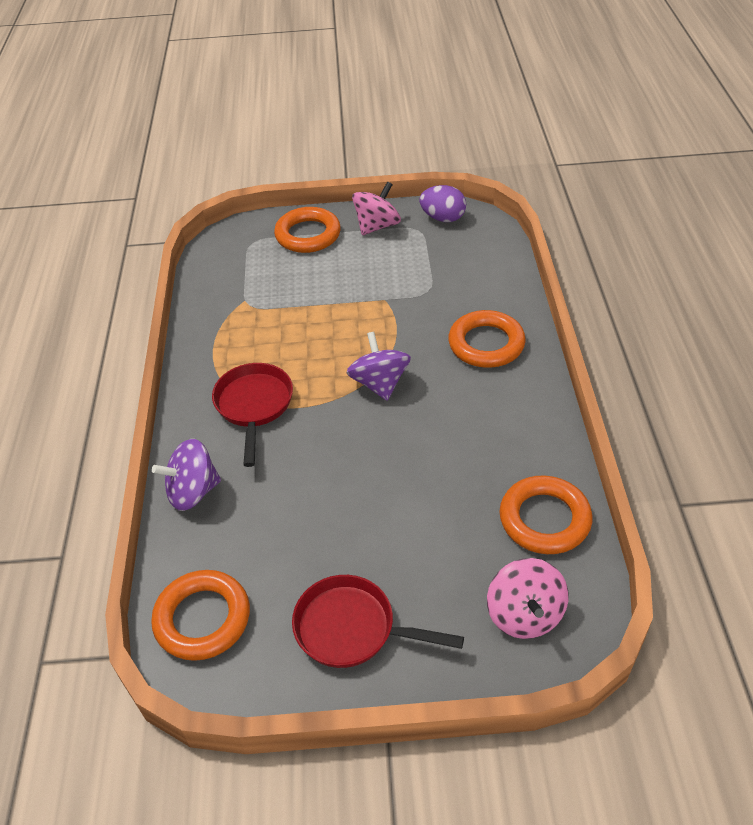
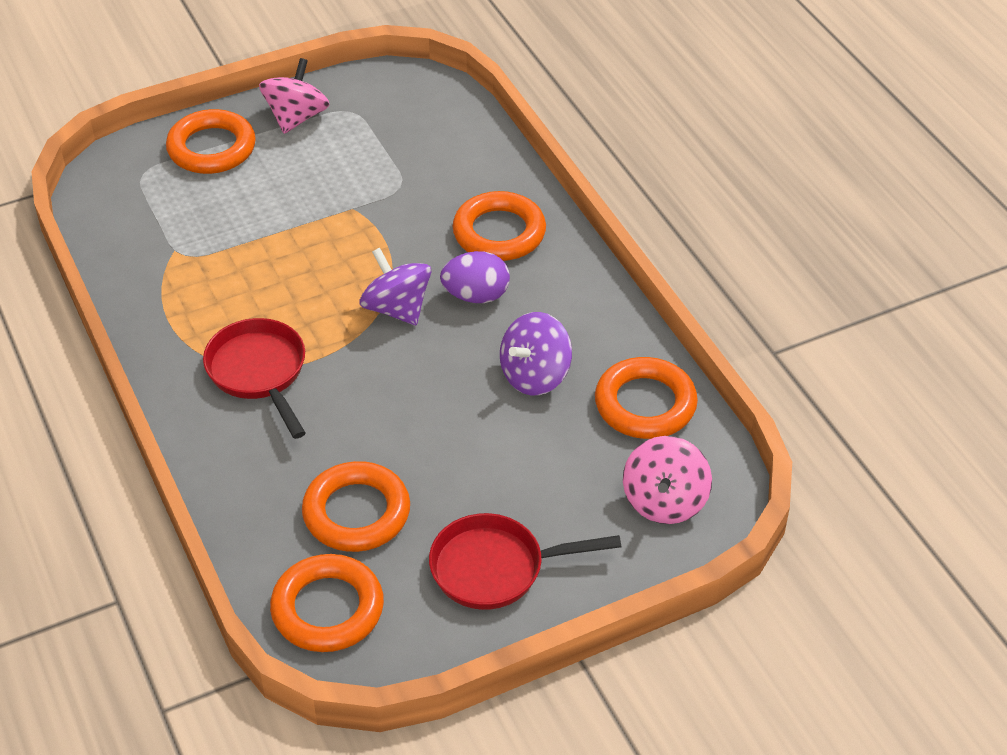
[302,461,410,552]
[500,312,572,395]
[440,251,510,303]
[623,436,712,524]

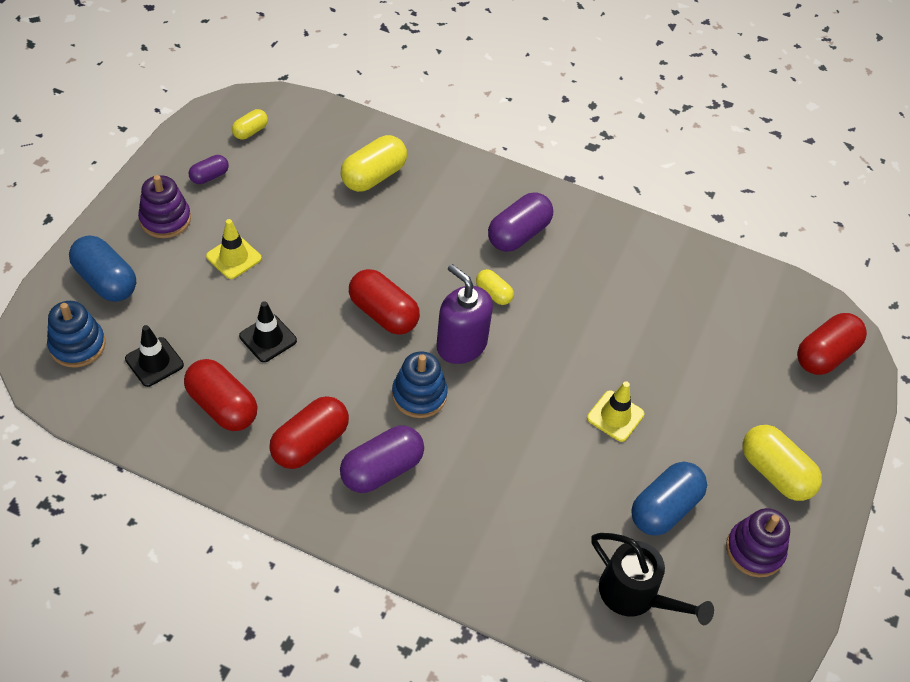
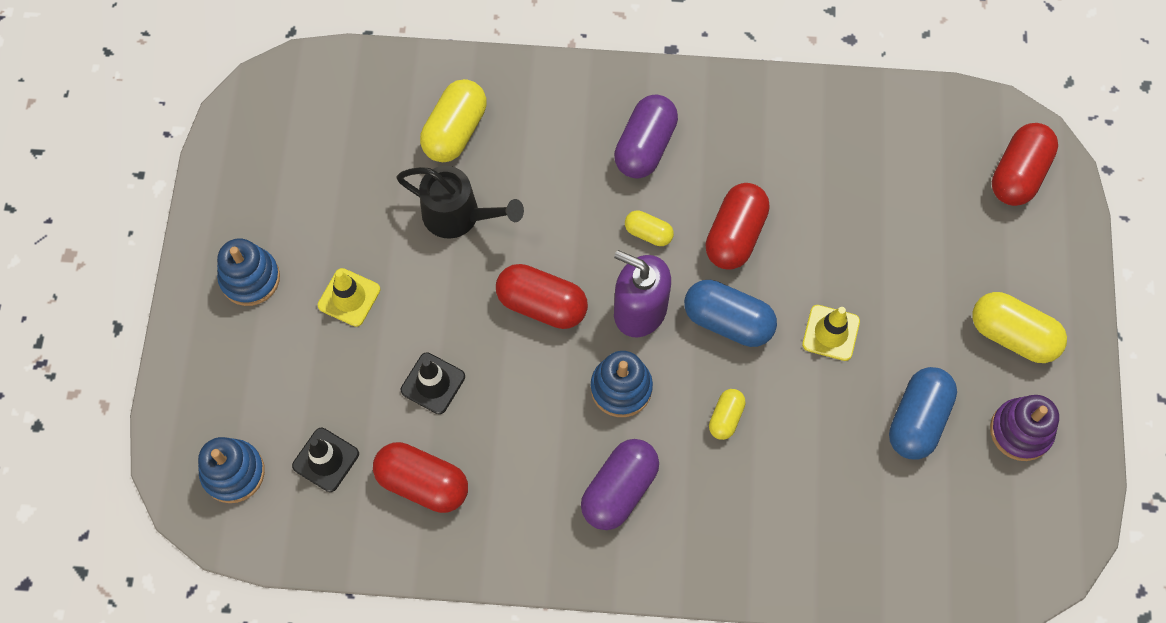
[189,155,229,184] (first image)
[684,280,777,347]
[709,389,746,440]
[705,183,770,270]
[396,166,524,239]
[217,238,280,306]

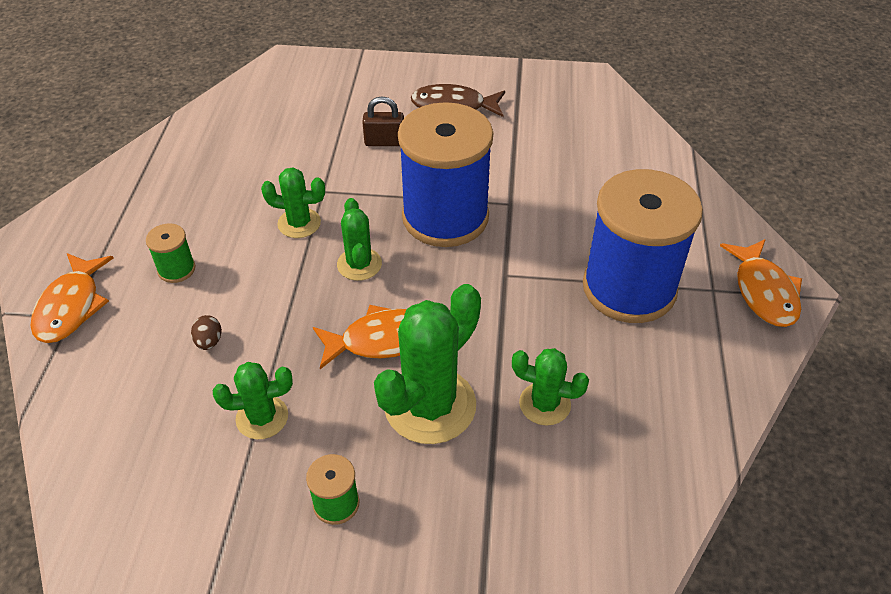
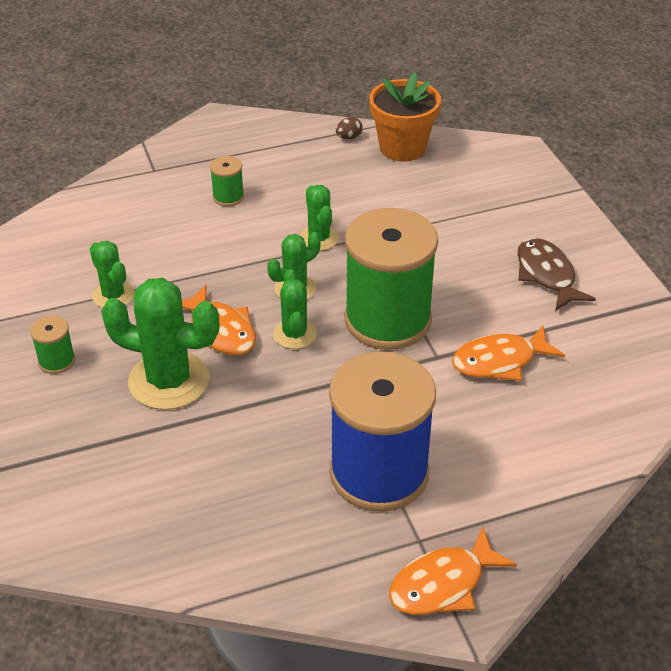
[362,97,404,146] (first image)
[369,72,441,162]
[452,325,565,381]
[336,117,363,139]
[273,269,317,349]
[344,208,438,350]

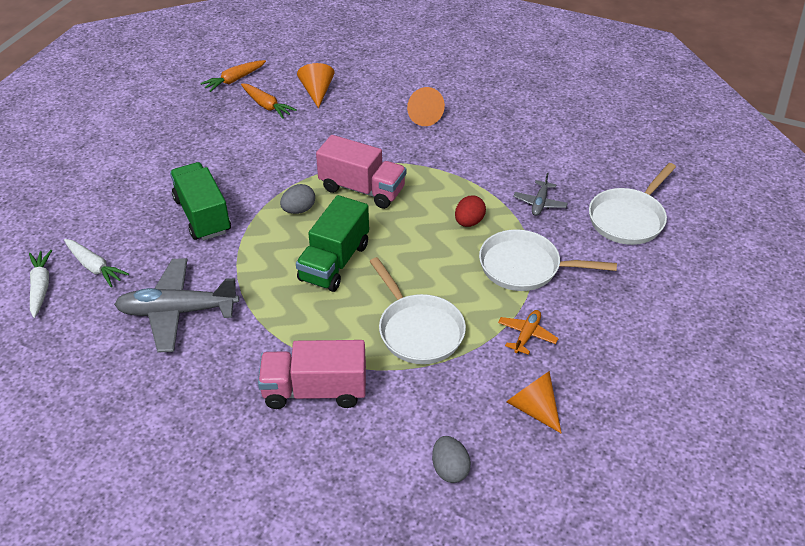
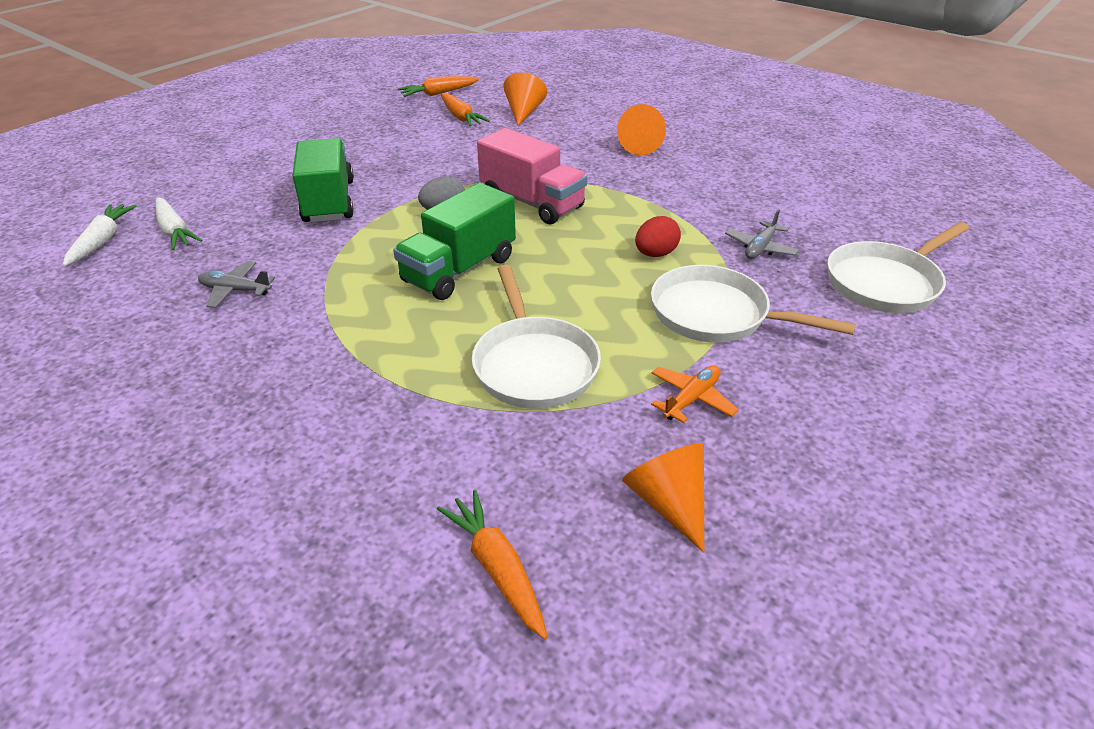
[258,340,366,409] (first image)
[437,490,548,639]
[198,261,275,308]

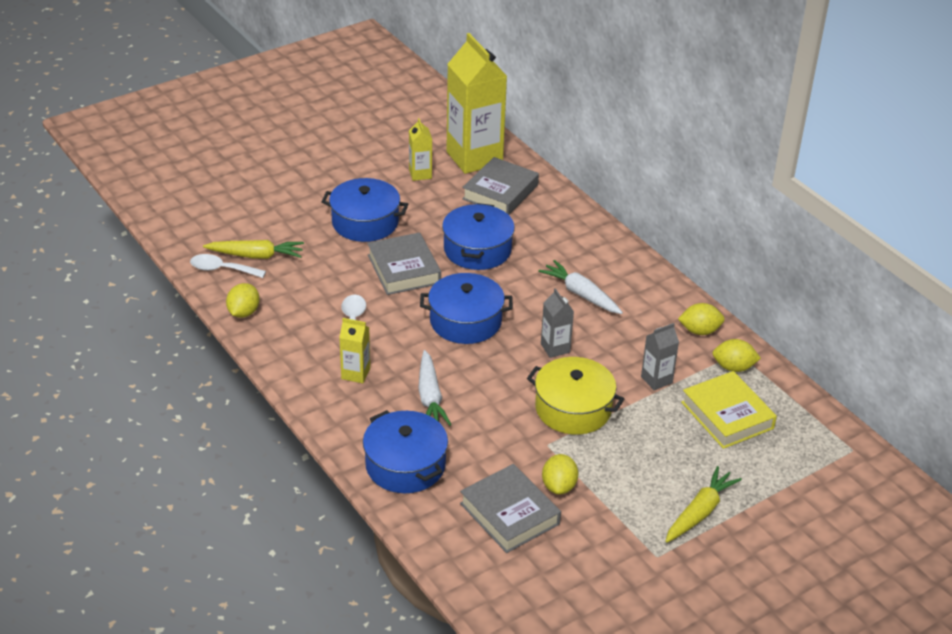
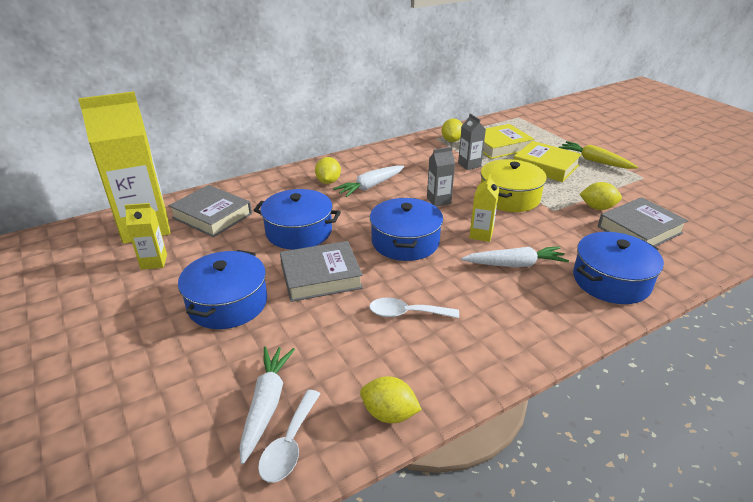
[514,141,582,182]
[469,174,499,242]
[315,157,341,184]
[239,346,295,464]

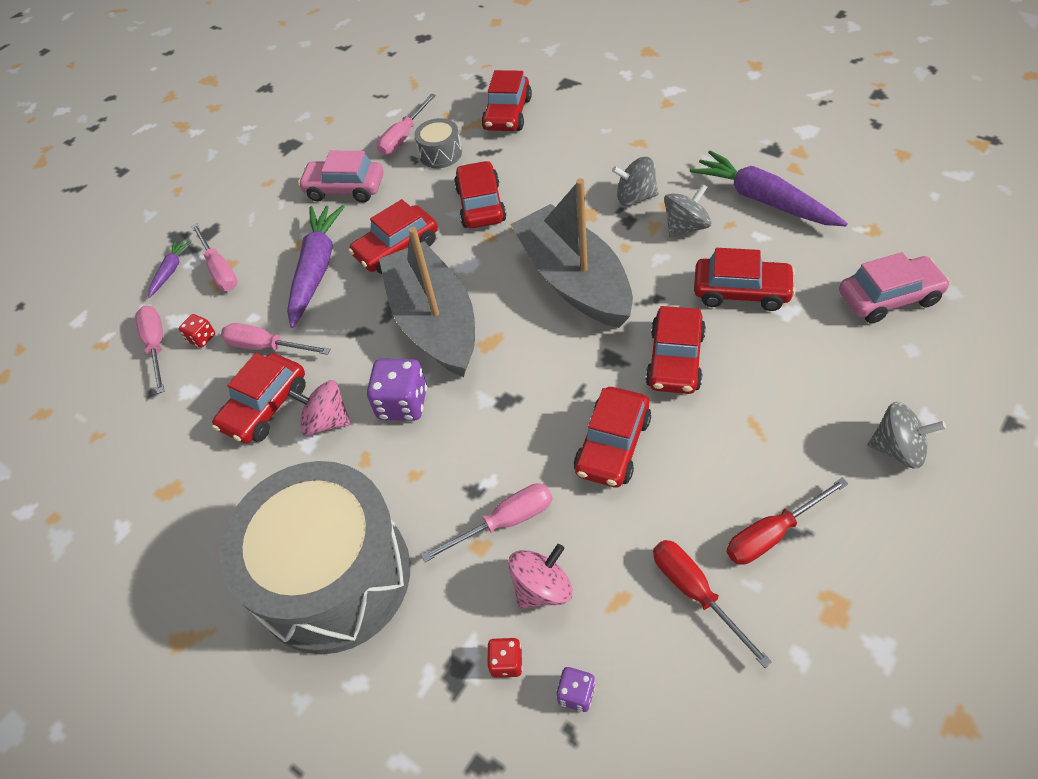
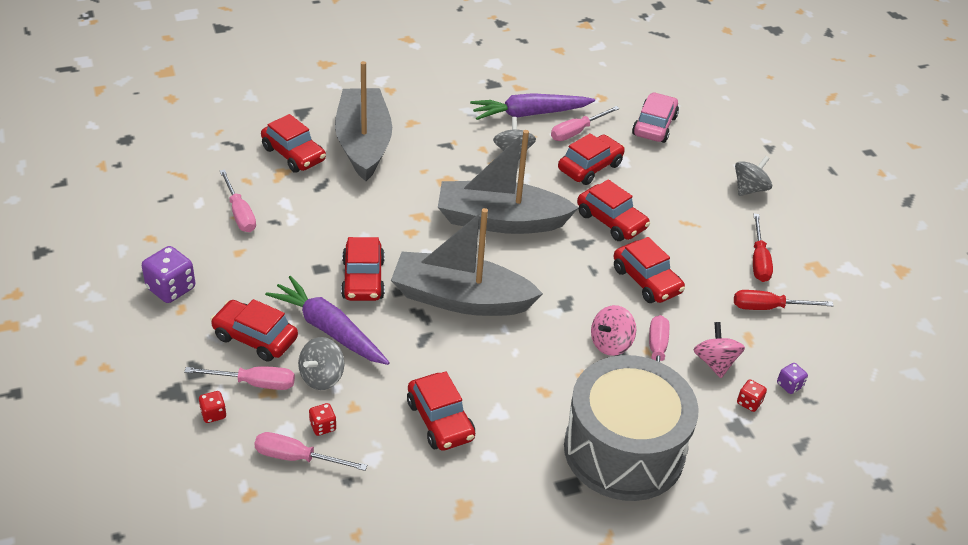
[298,151,383,203] (first image)
[414,118,462,168] (first image)
[335,61,392,181]
[551,106,620,141]
[591,305,636,356]
[142,246,195,303]
[210,299,298,362]
[298,337,344,390]
[199,391,226,423]

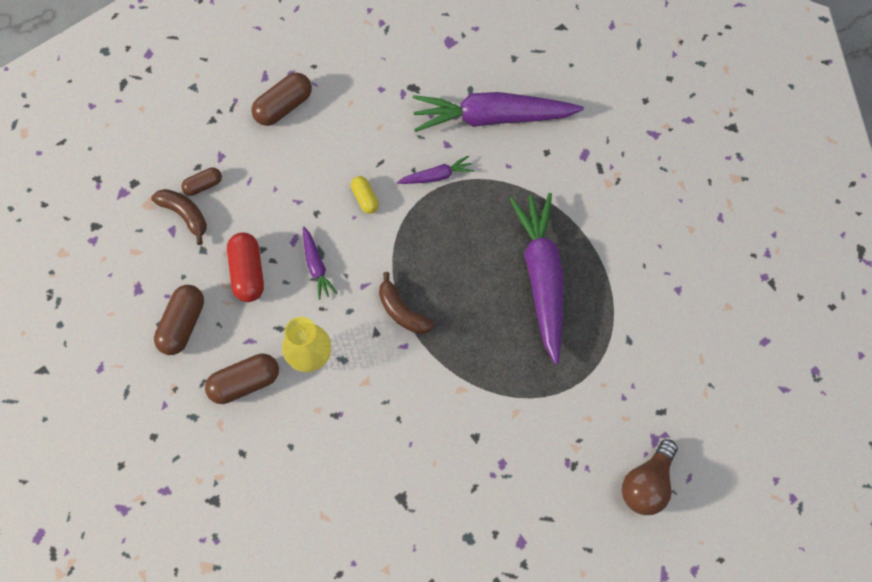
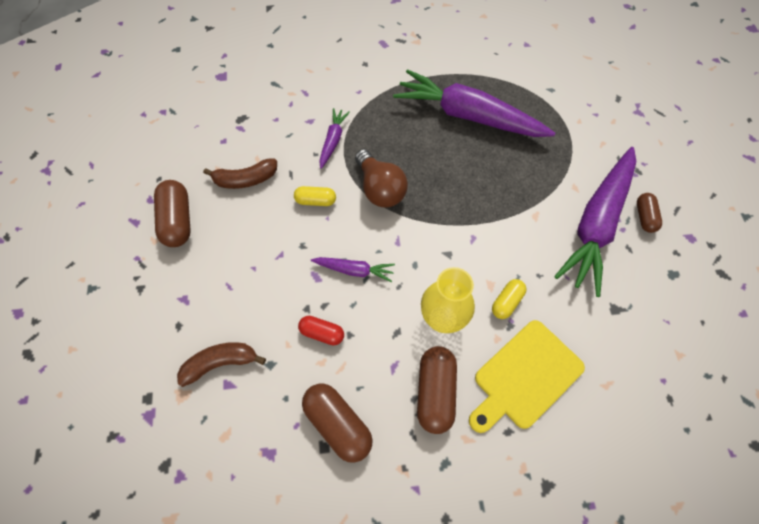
[469,320,585,433]
[492,279,526,319]
[637,193,662,233]
[203,158,277,189]
[554,147,636,297]
[355,149,408,207]
[298,316,344,345]

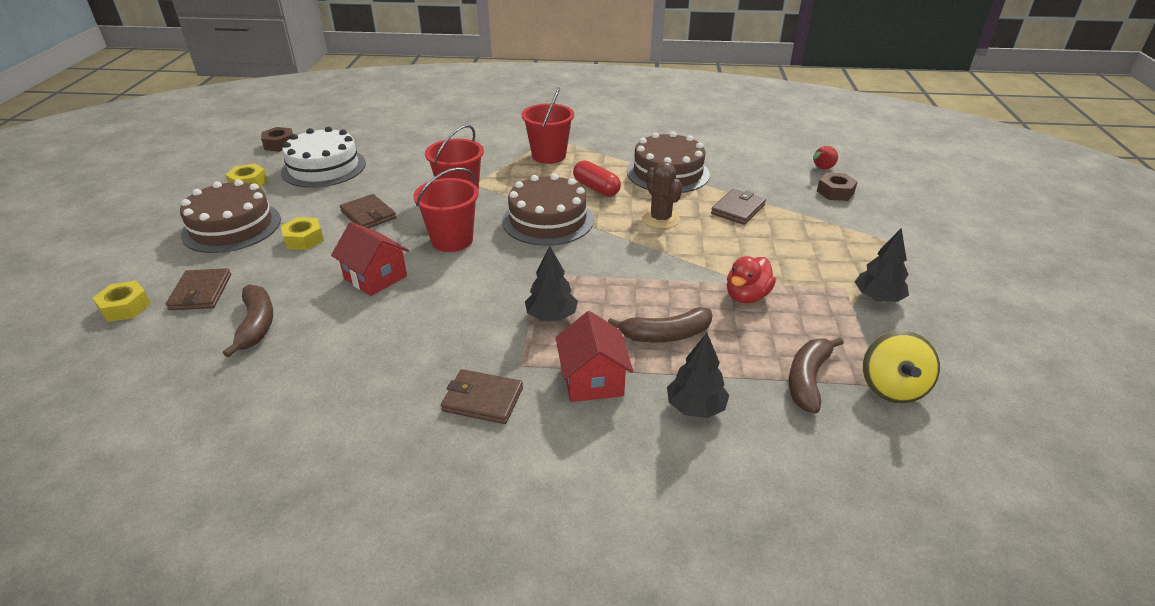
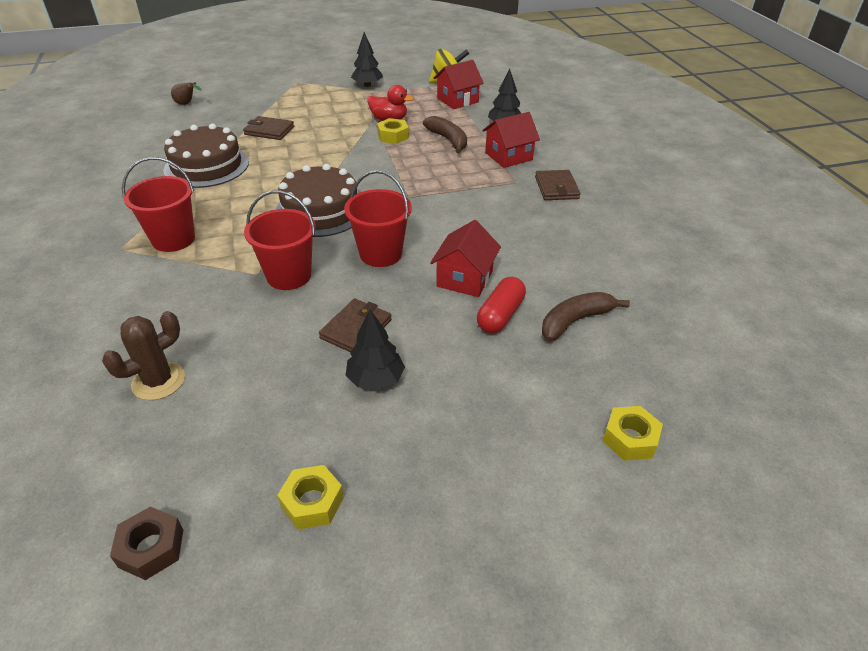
[166,268,231,310] (first image)
[180,179,281,253] (first image)
[281,127,366,188] (first image)
[817,172,858,201] (first image)
[377,118,409,144]
[346,310,405,390]
[477,277,526,333]
[102,311,185,400]
[434,60,484,109]
[171,82,202,105]

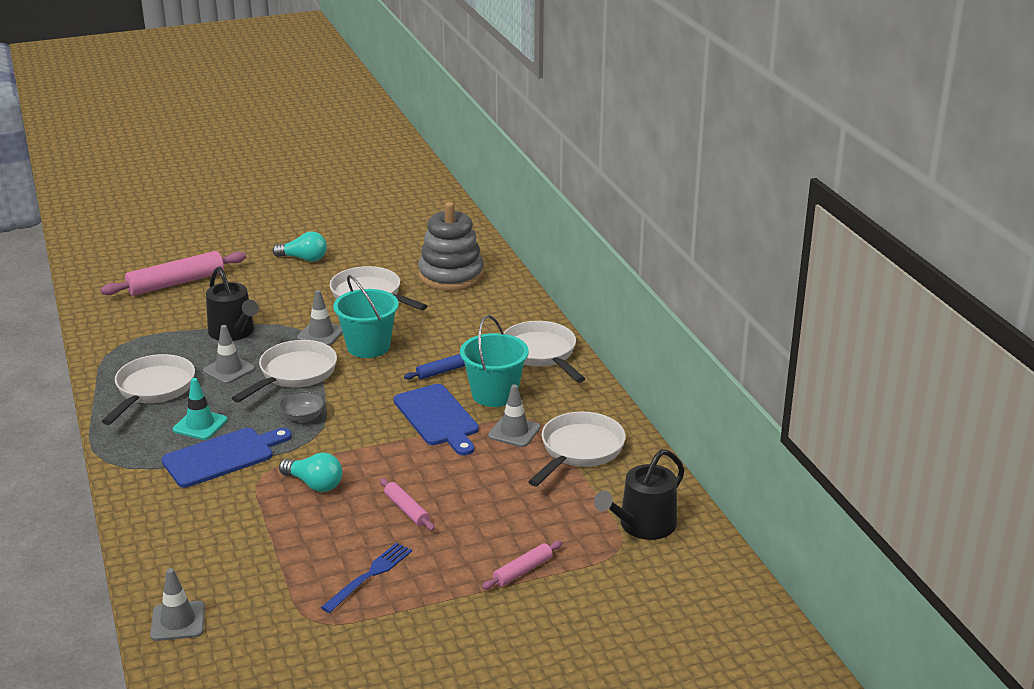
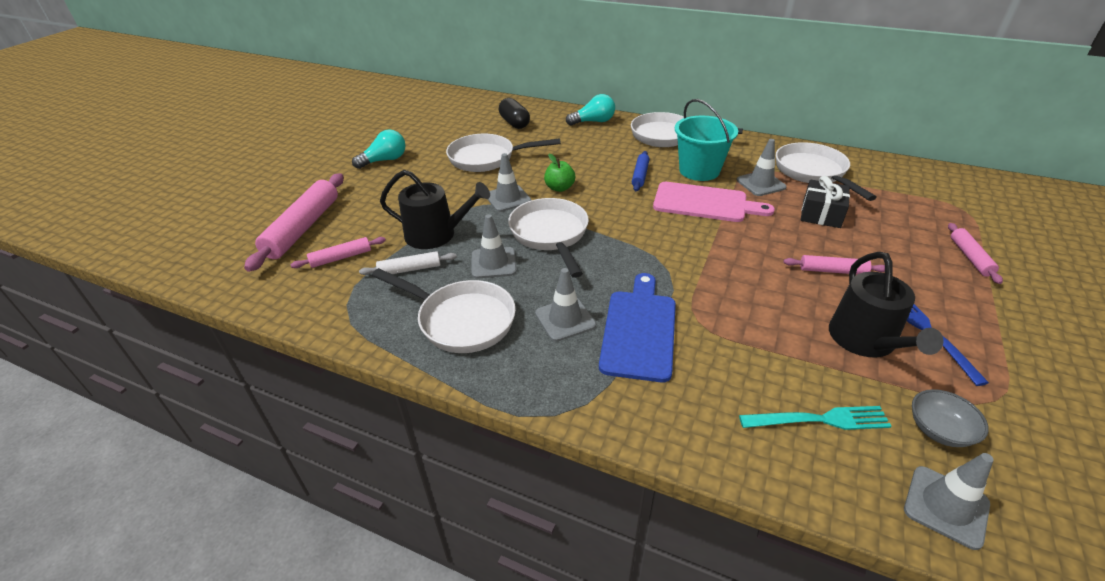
[291,237,386,268]
[359,251,457,275]
[739,406,892,430]
[801,176,850,228]
[912,389,989,447]
[566,94,615,126]
[829,252,944,358]
[544,154,575,192]
[499,98,530,129]
[535,268,596,341]
[653,182,775,222]
[372,268,516,353]

